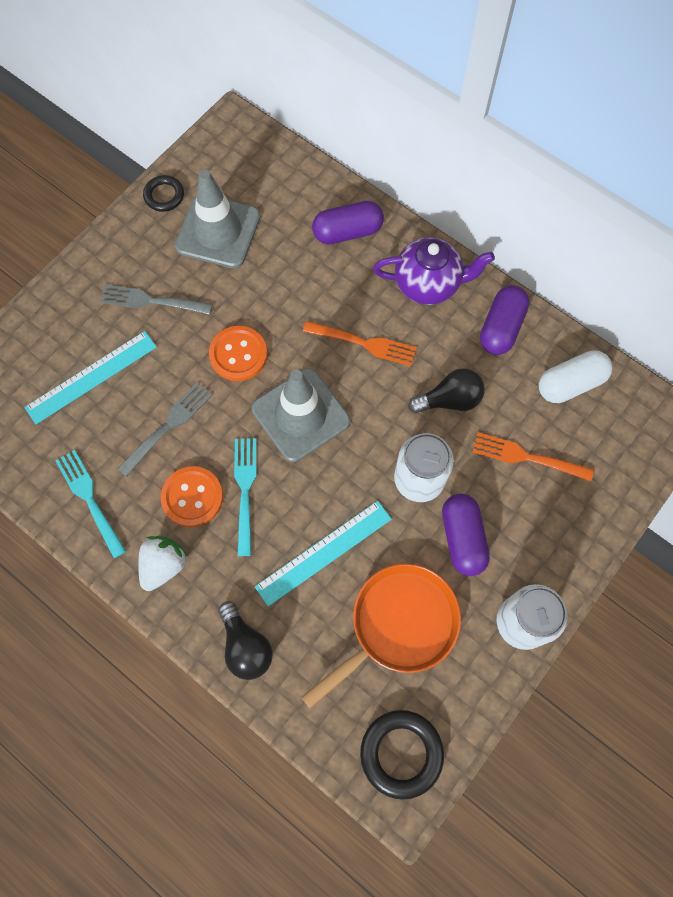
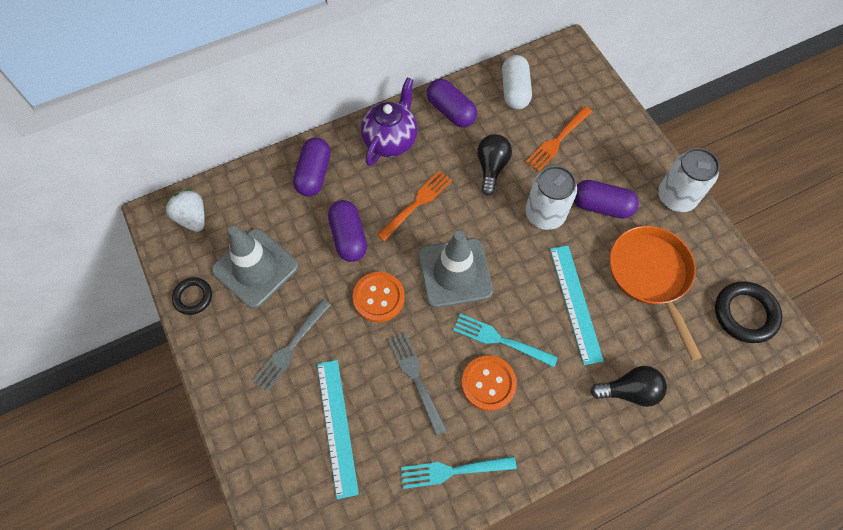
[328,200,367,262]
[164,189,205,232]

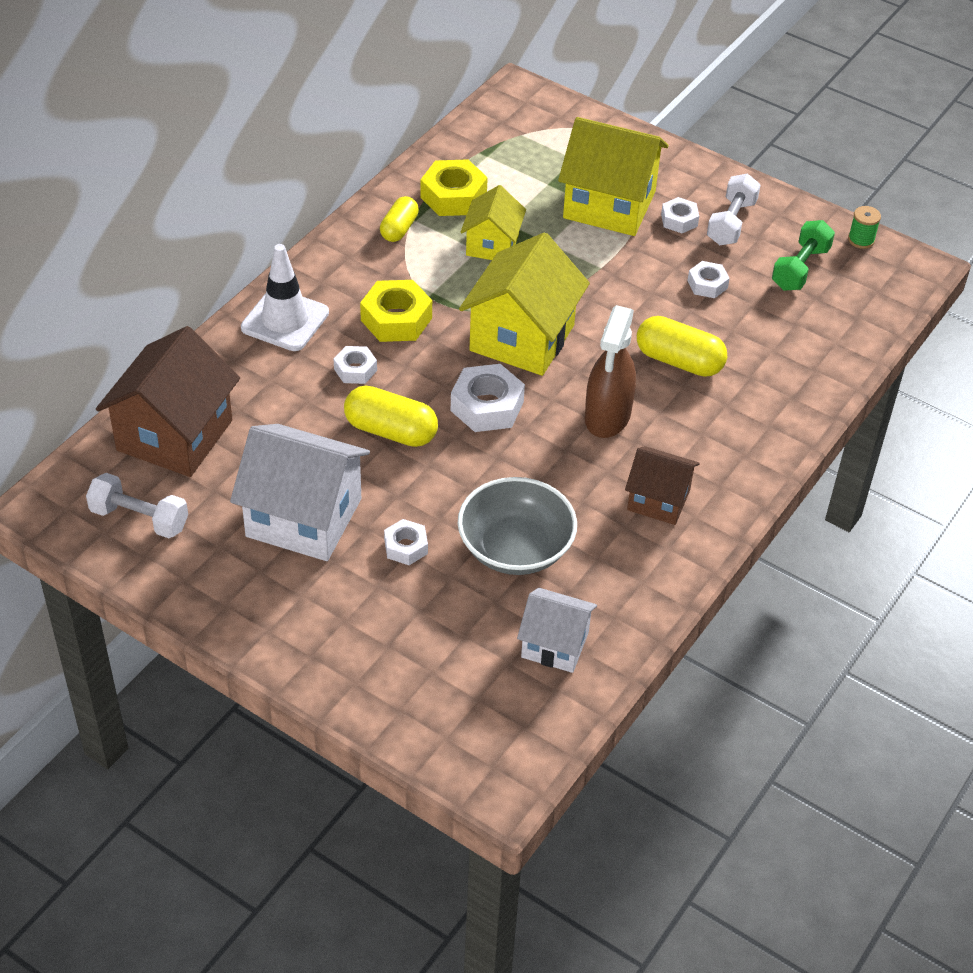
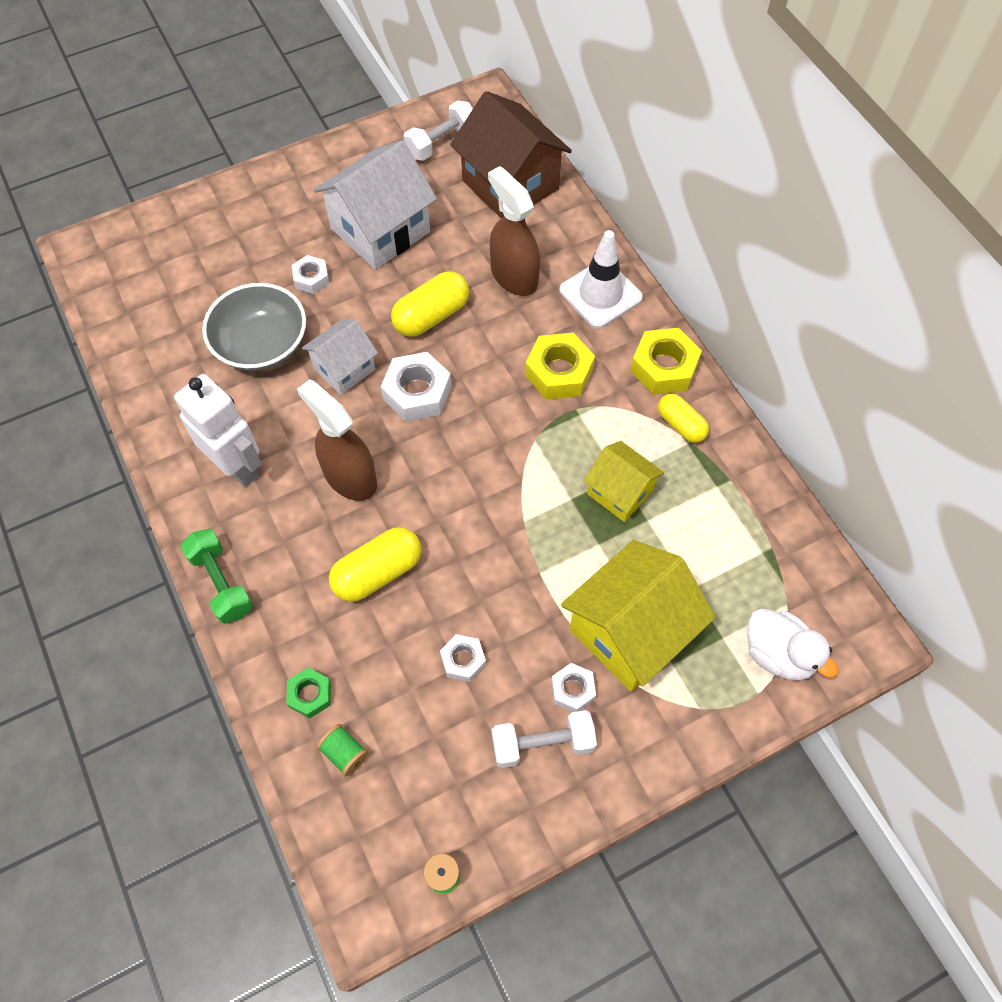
[334,346,377,384] (first image)
[459,233,590,376] (first image)
[286,668,331,718]
[317,724,369,777]
[488,166,540,296]
[747,609,839,680]
[630,328,702,395]
[302,319,378,395]
[180,529,253,624]
[174,374,261,487]
[492,710,597,768]

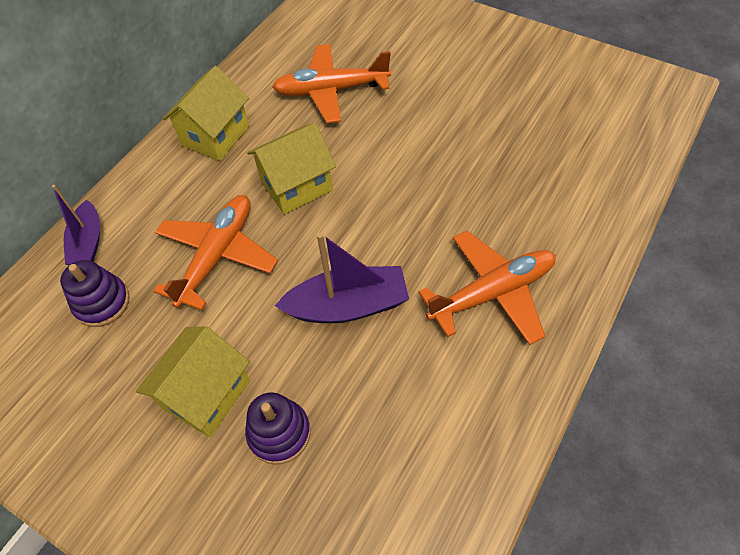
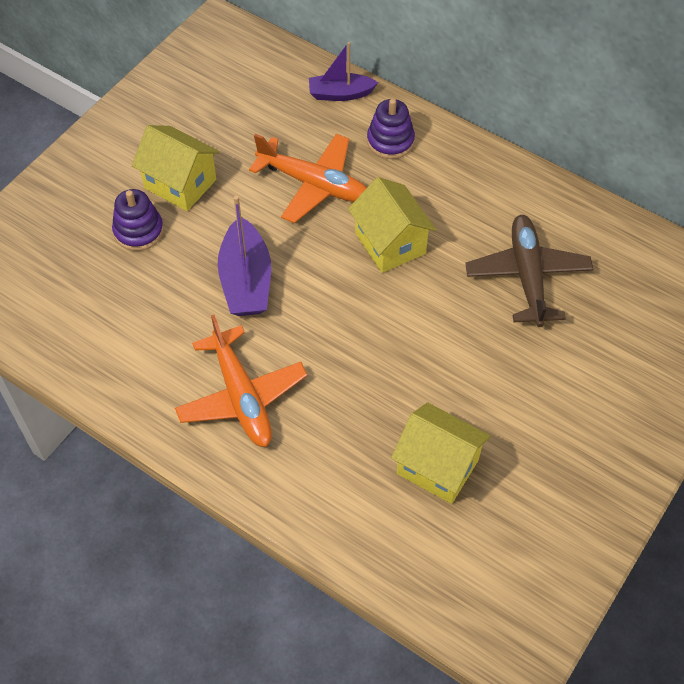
[367,99,415,159]
[391,402,491,504]
[465,215,593,327]

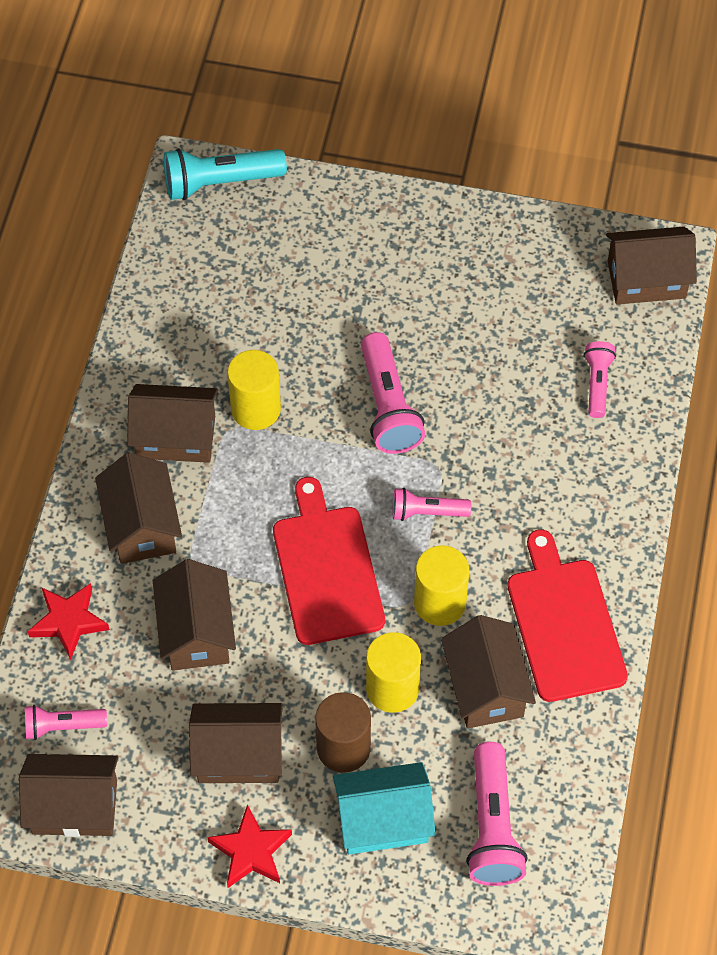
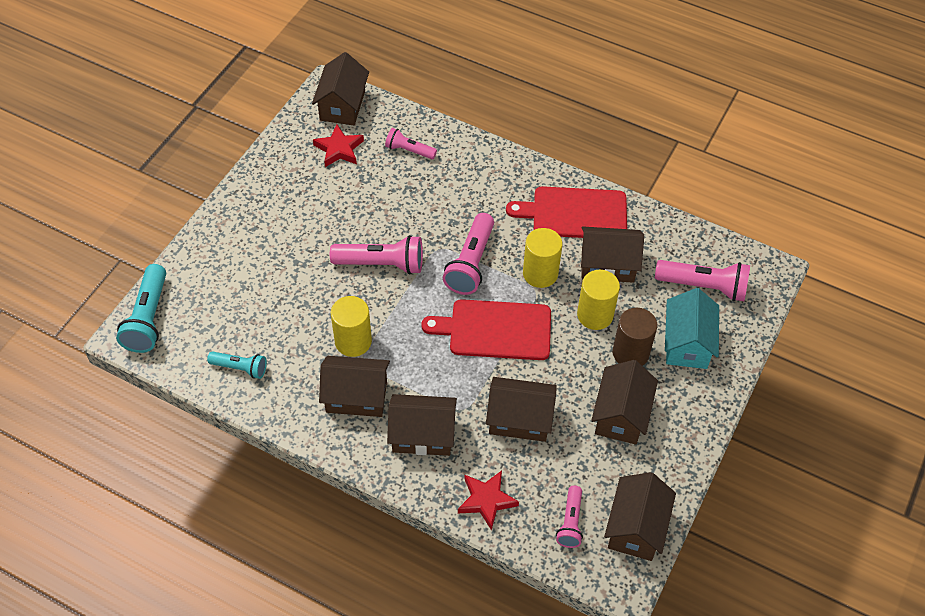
[207,351,267,379]
[313,124,364,167]
[319,356,390,417]
[443,213,494,295]

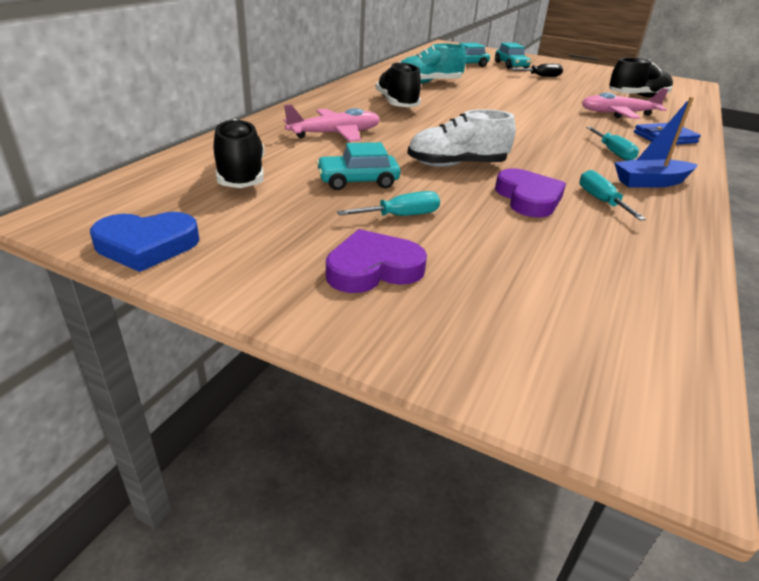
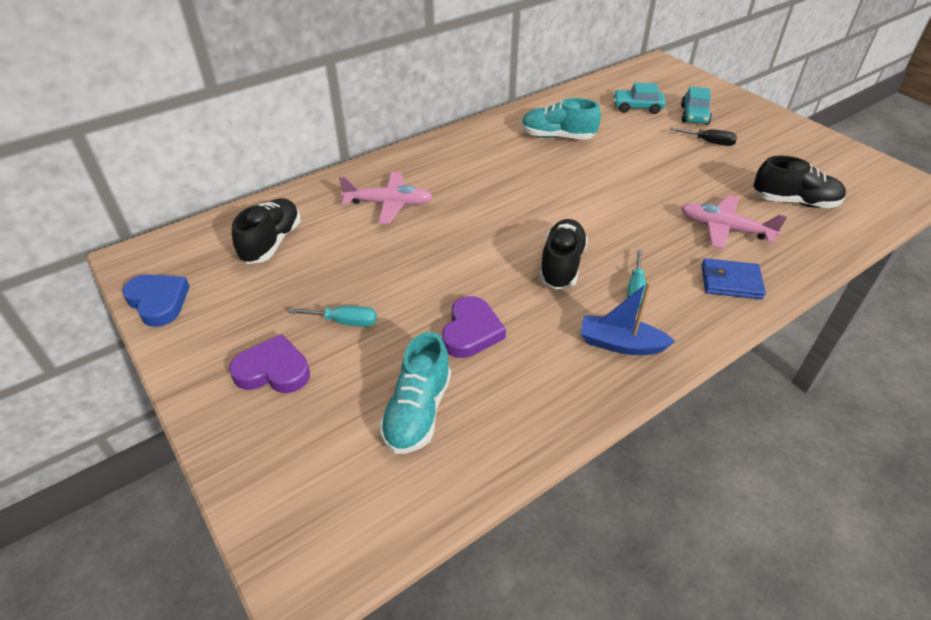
[316,142,400,190] (first image)
[407,109,516,167] (first image)
[579,170,646,220] (first image)
[379,332,451,454]
[539,219,588,289]
[122,274,190,327]

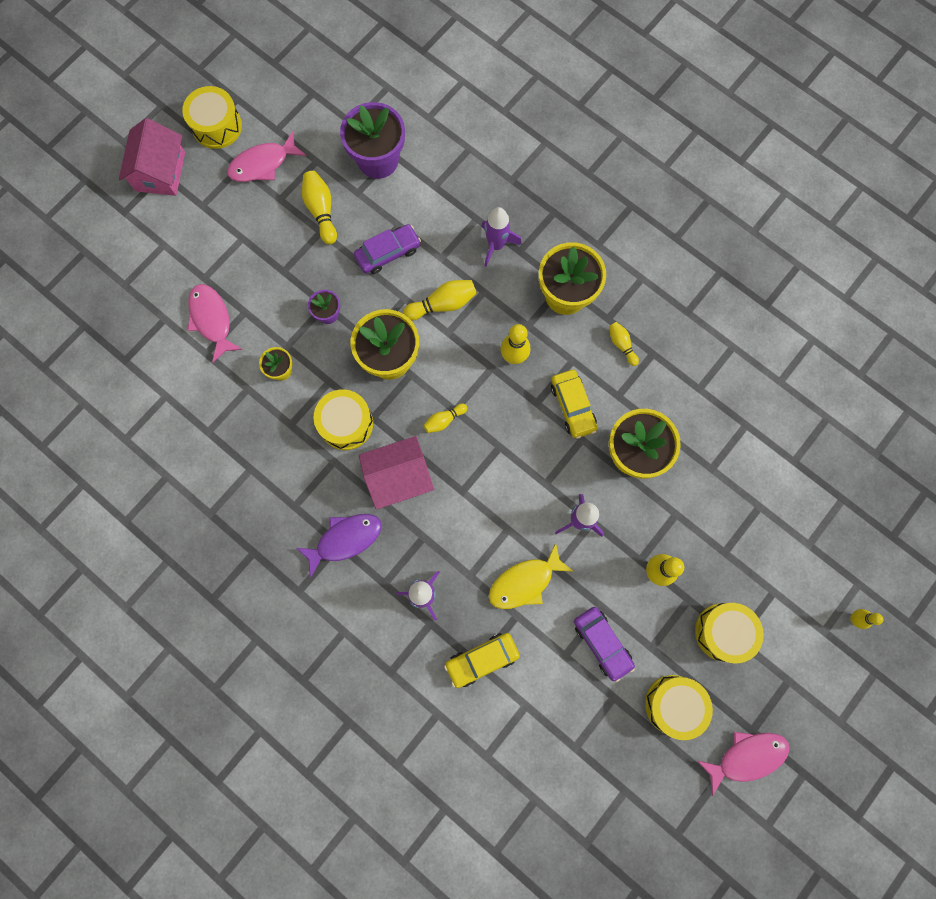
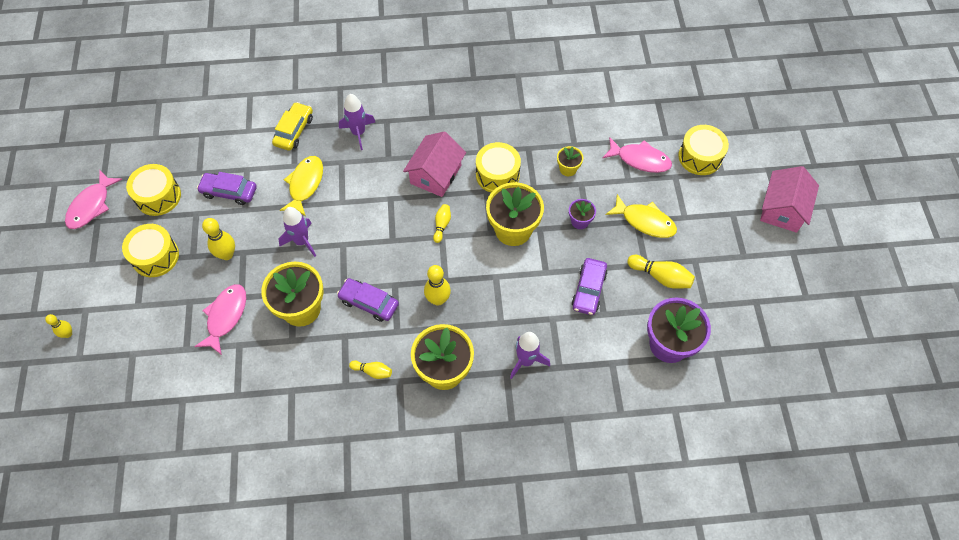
[296,514,382,578] (first image)
[403,280,477,321] (first image)
[606,194,677,238]
[678,125,729,175]
[194,284,246,355]
[337,278,399,322]
[760,166,819,233]

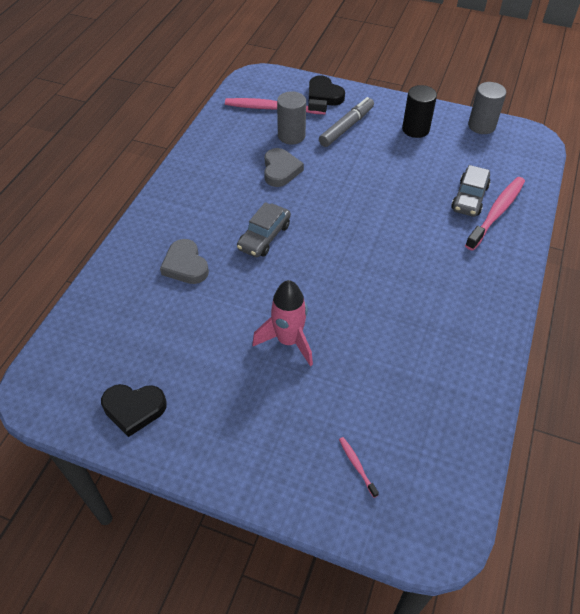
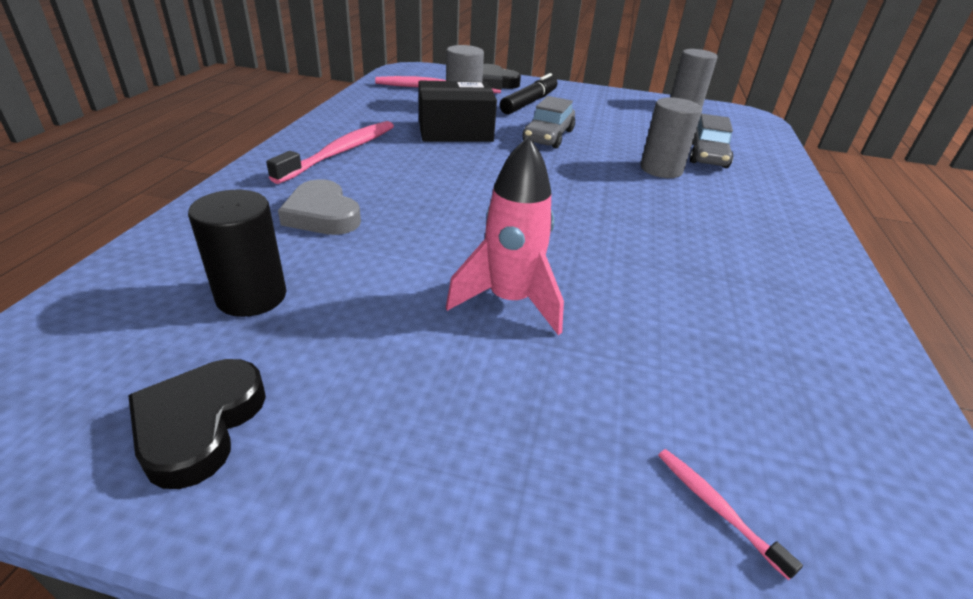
[640,97,702,178]
[523,96,575,148]
[188,190,286,317]
[266,121,394,184]
[418,81,497,142]
[500,73,557,114]
[128,359,266,489]

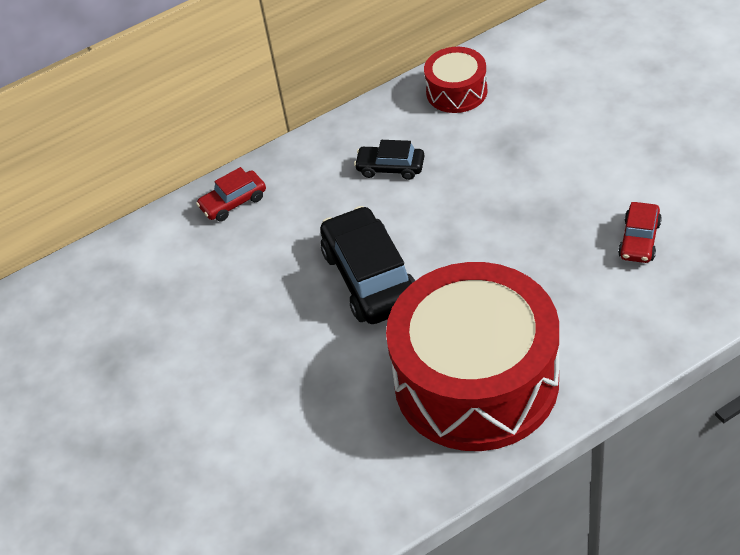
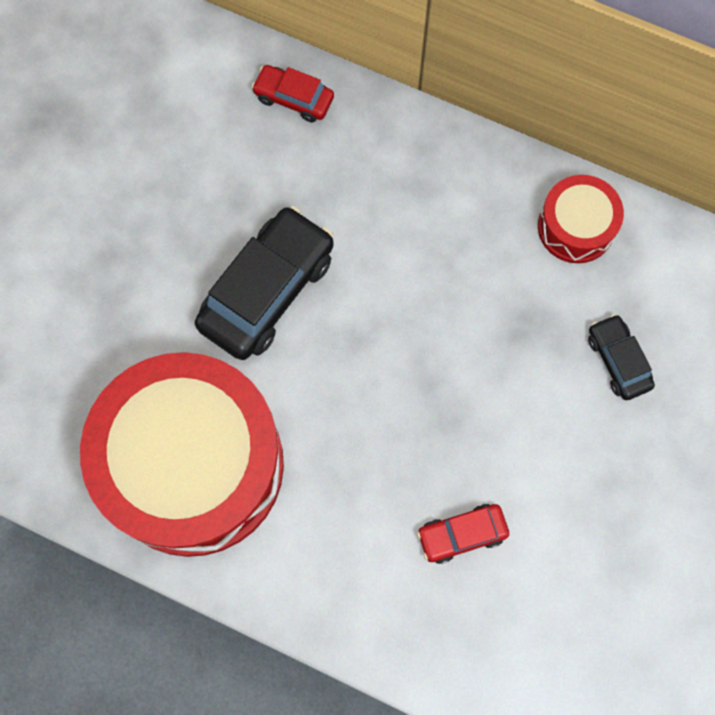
[588,314,655,400]

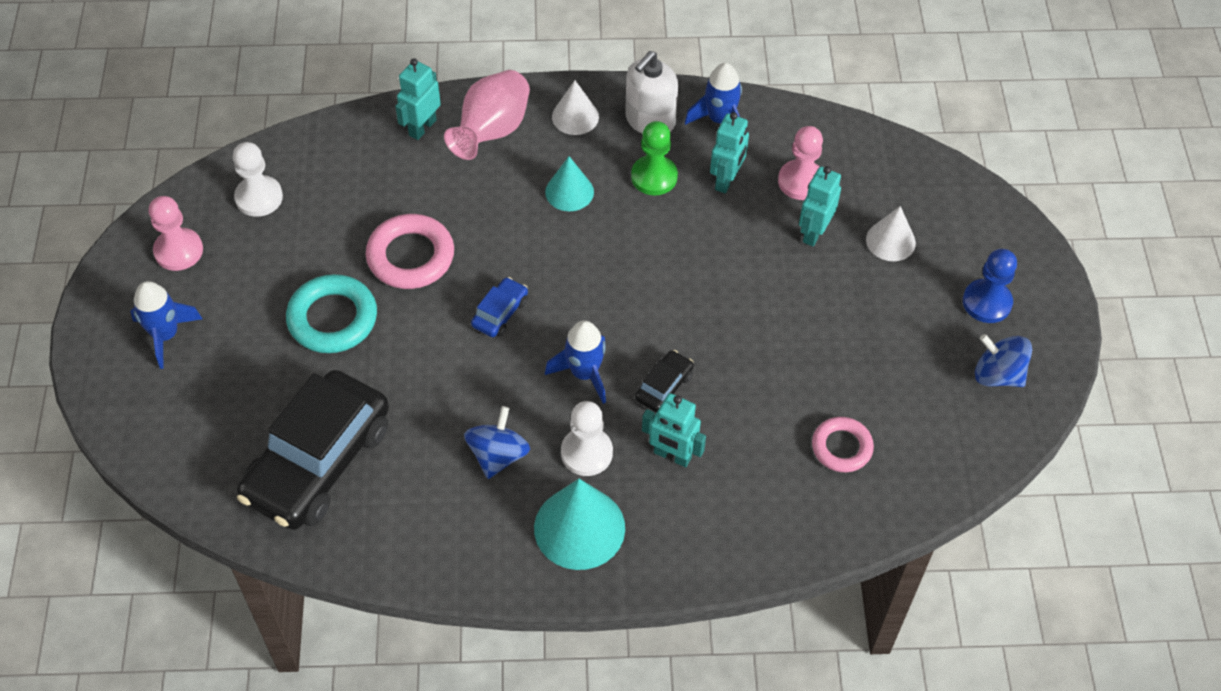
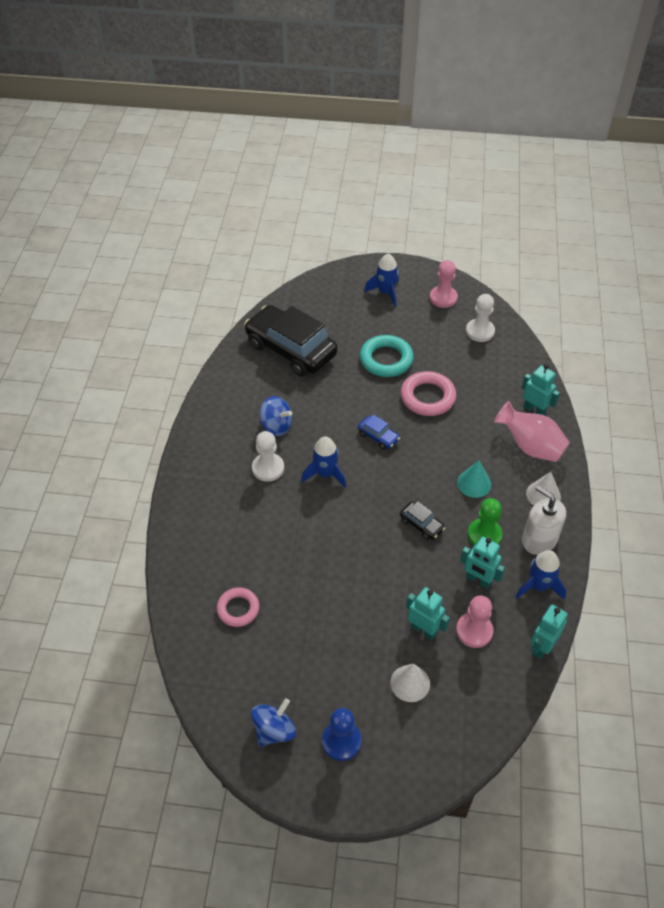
[534,479,625,570] (first image)
[400,501,445,540]
[531,604,568,659]

